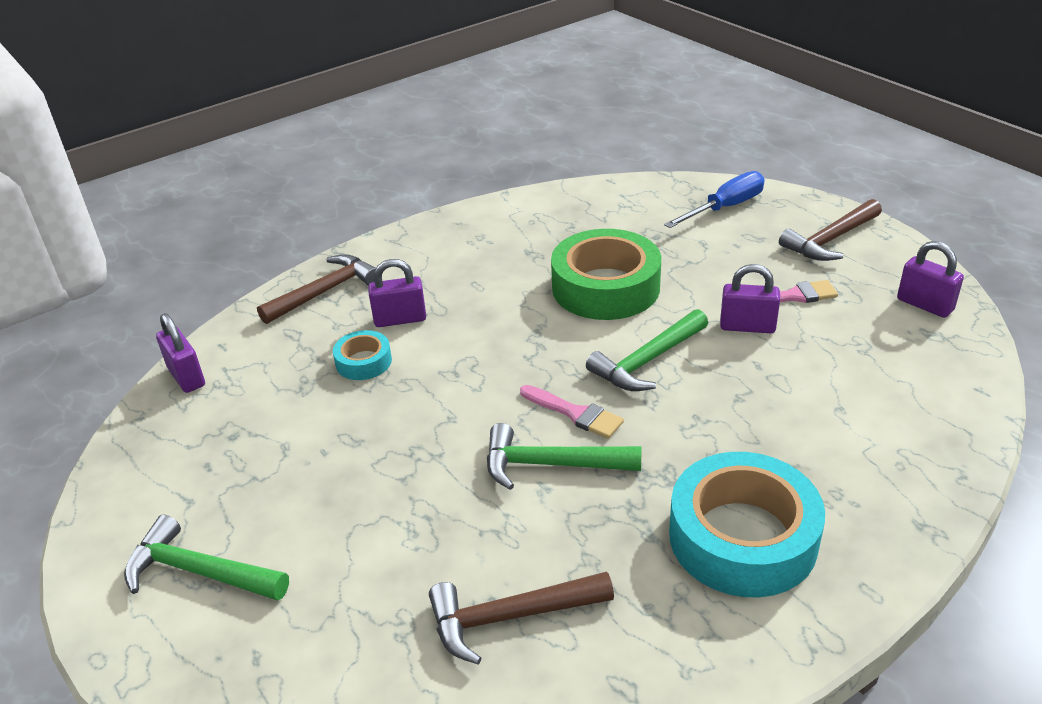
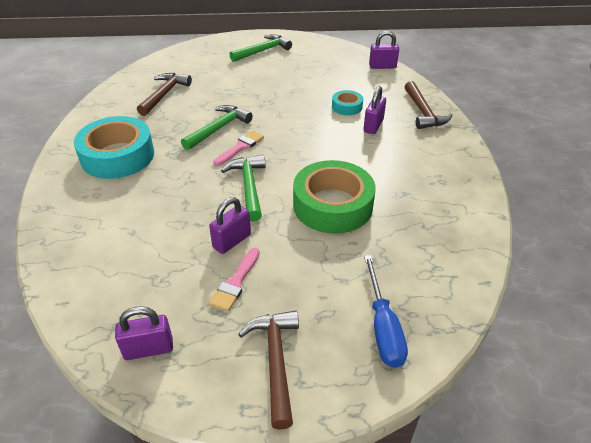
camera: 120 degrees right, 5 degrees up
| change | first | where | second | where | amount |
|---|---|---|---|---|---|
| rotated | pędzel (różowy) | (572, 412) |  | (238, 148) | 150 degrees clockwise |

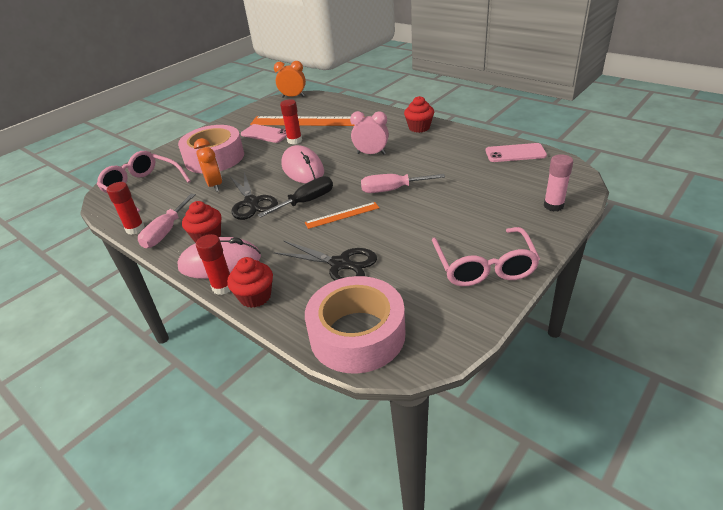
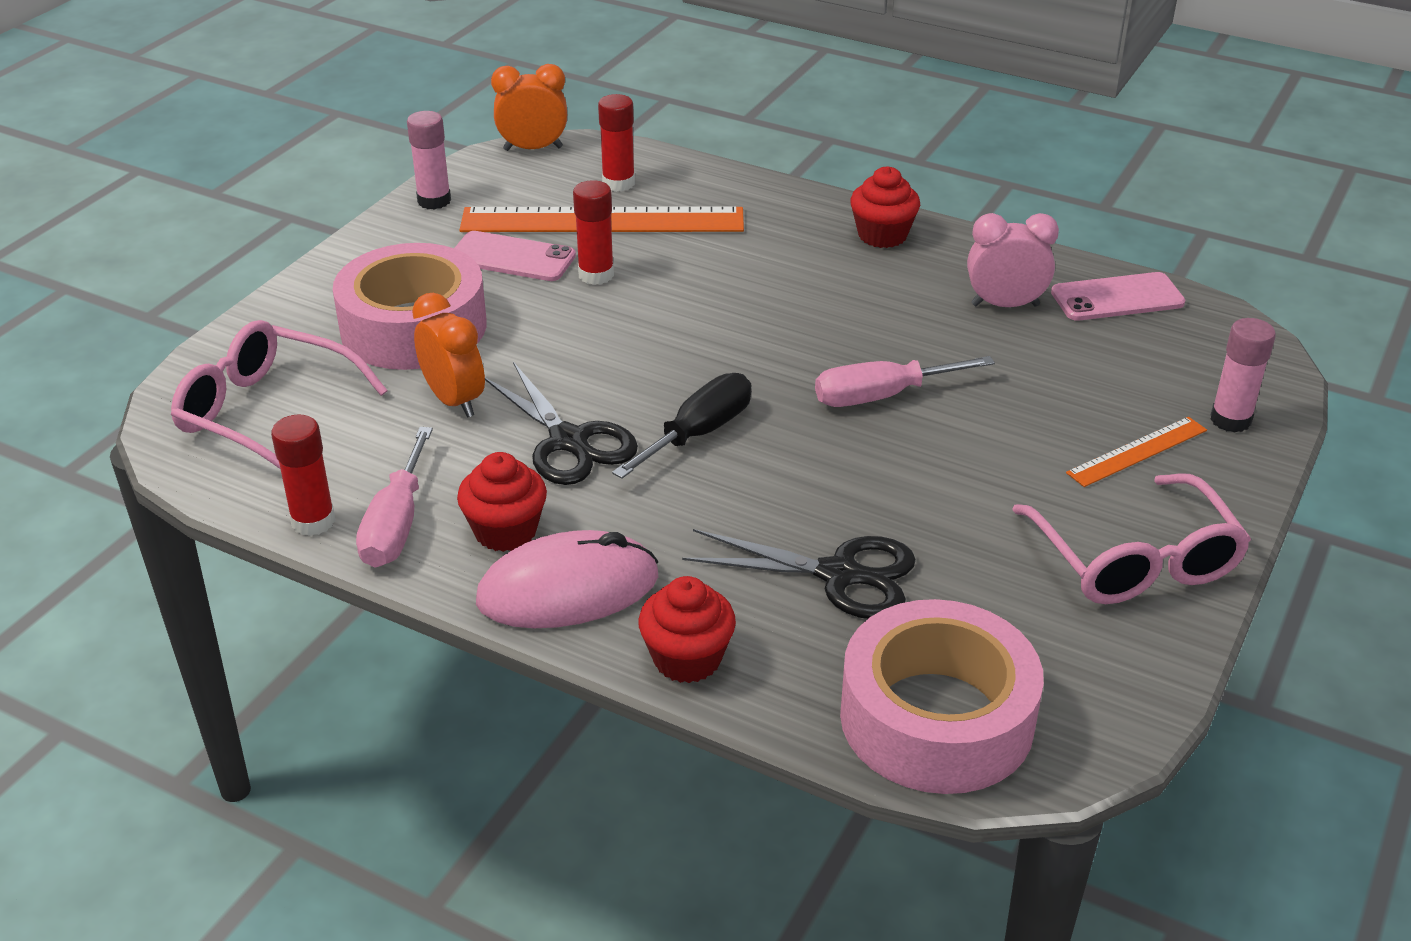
camera: 15 degrees left, 0 degrees up
| change | first | where | second | where | amount |
|---|---|---|---|---|---|
| shifted | budzik (różowy) | (369, 133) |  | (1013, 260) |  |
| gone | myszka (różowy) | (302, 164) |  |  |  |
| shifted | linijka (pomarańczowy) | (342, 215) |  | (1136, 452) |  |
| shifted | klej w sztyfcie (czerwony) | (213, 264) |  | (616, 143) |  |
| new |  |  | klej w sztyfcie (różowy) | (429, 160) |  |

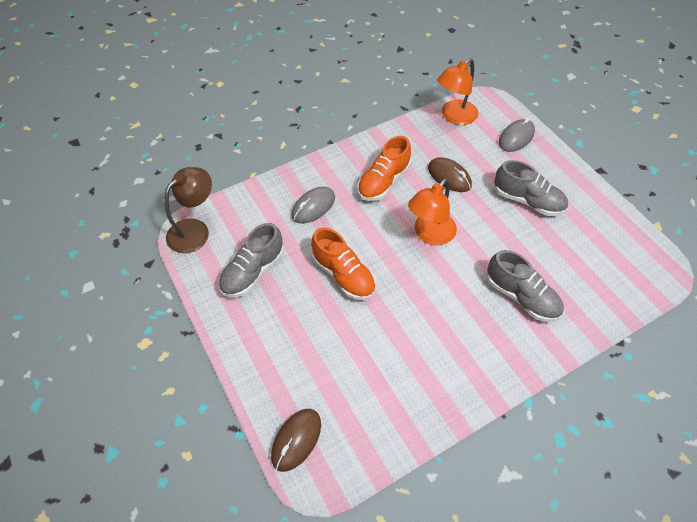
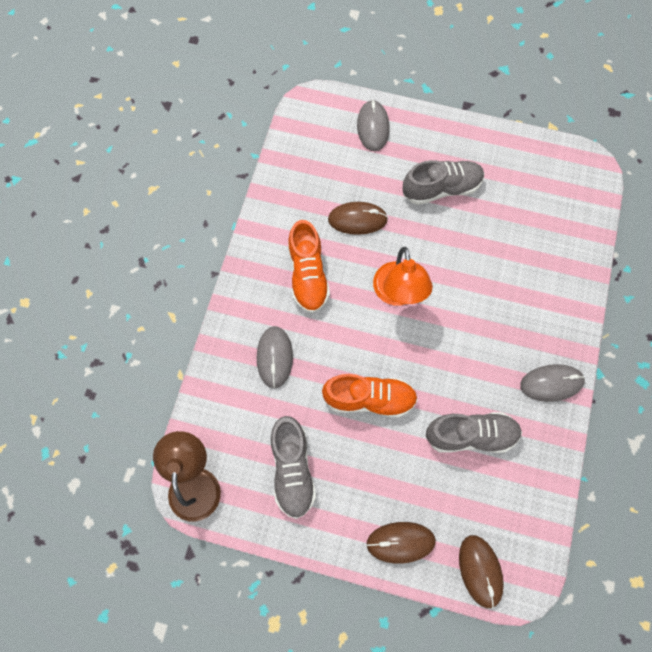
camera: 45 degrees left, 15 degrees up
| change | first | where | second | where | amount |
|---|---|---|---|---|---|
| gone | lampka (pomarańczowy) | (457, 91) |  |  |  |
| shifted | but (szary) | (525, 286) |  | (474, 432) |  |
| new |  |  | myszka (szary) | (552, 383) |  |
| new |  |  | myszka (brązowy) | (401, 543) |  |

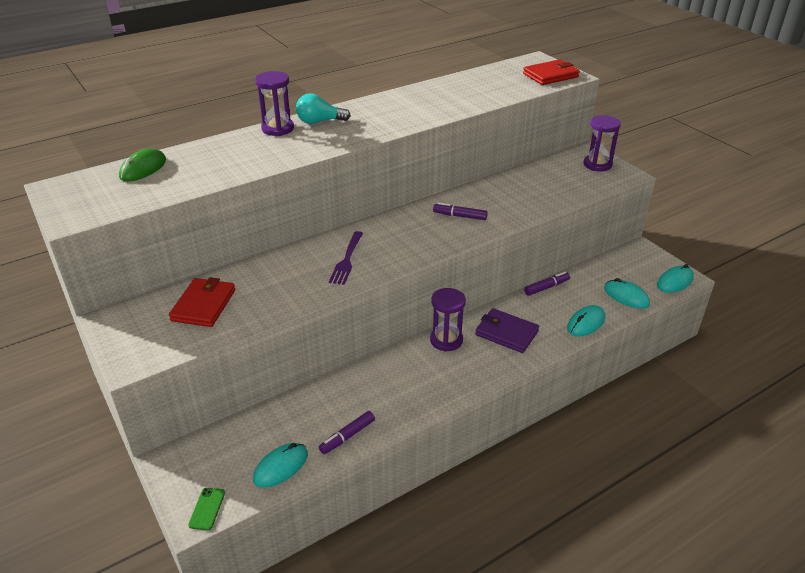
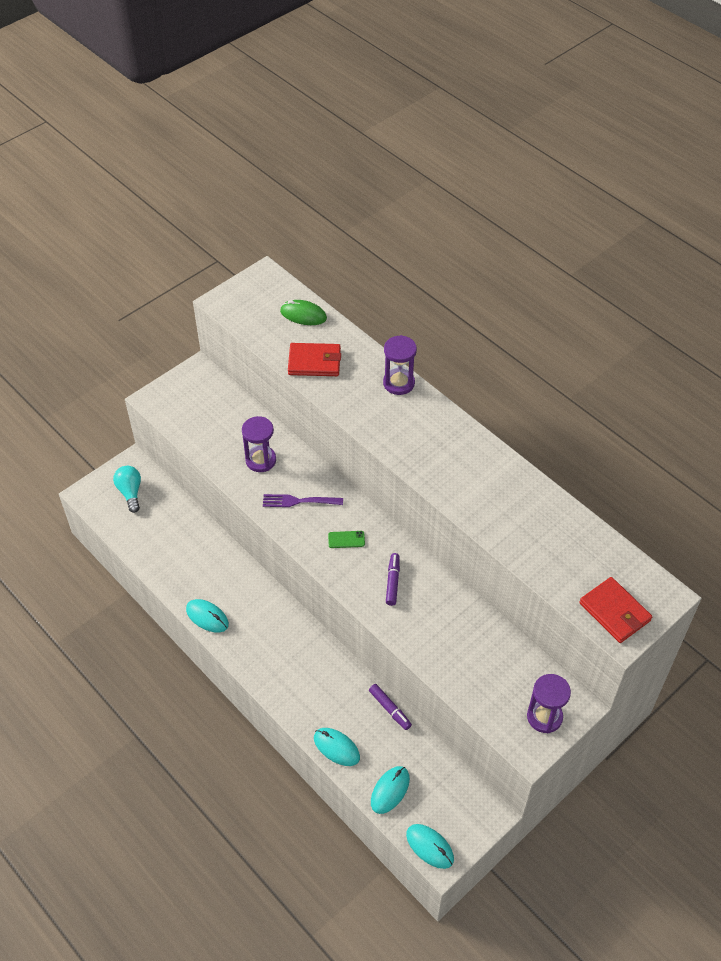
camera: 80 degrees right, 15 degrees up
| change | first | where | second | where | amount |
|---|---|---|---|---|---|
| shifted | żarówka (turkusowy) | (323, 108) |  | (127, 489) |  |
| shifted | portfel (czerwony) | (202, 302) |  | (314, 359) |  |
| shifted | klepsydra (fioletowy) | (448, 320) |  | (259, 444) |  |
| gone | portfel (fioletowy) | (507, 330) |  |  |  |
| gone | flamaster (fioletowy) | (347, 432) |  |  |  |
| shifted | myszka (turkusowy) | (280, 465) |  | (207, 616) |  |
| shifted | telefon (zielony) | (206, 508) |  | (346, 539) |  |

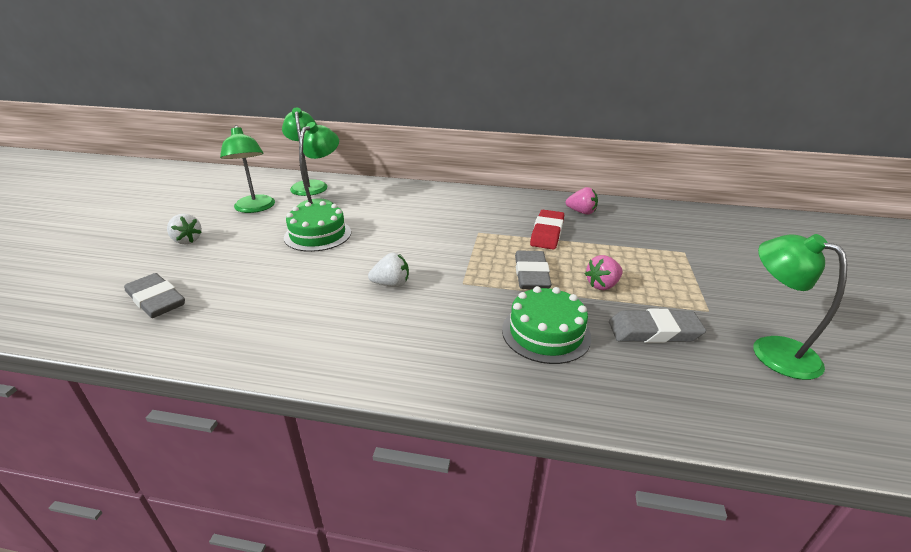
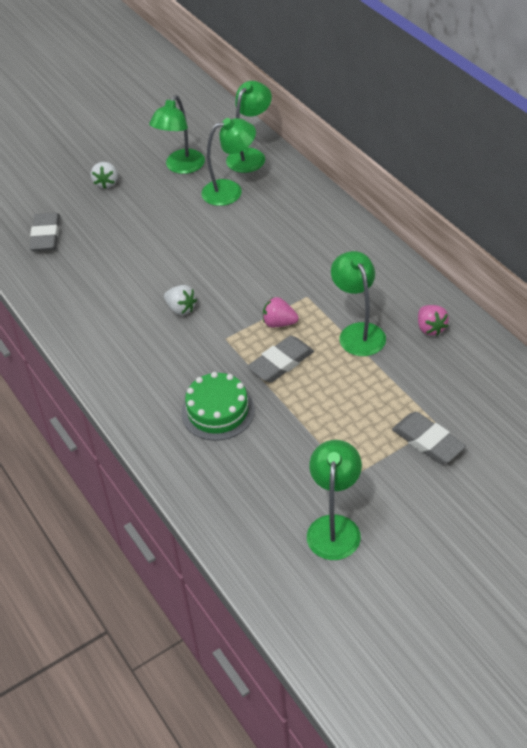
camera: 50 degrees right, 15 degrees up
| change | first | where | second | where | amount |
|---|---|---|---|---|---|
| gone | tort (zielony) | (317, 226) |  |  |  |
| swapped | gumka do mazania (czerwony) | (547, 230) | lampka (zielony) | (358, 303) |  |
| shifted | truskawka (różowy) | (604, 272) |  | (281, 312) |  |
| shifted | gumka do mazania (szary) | (657, 326) |  | (429, 438) |  |

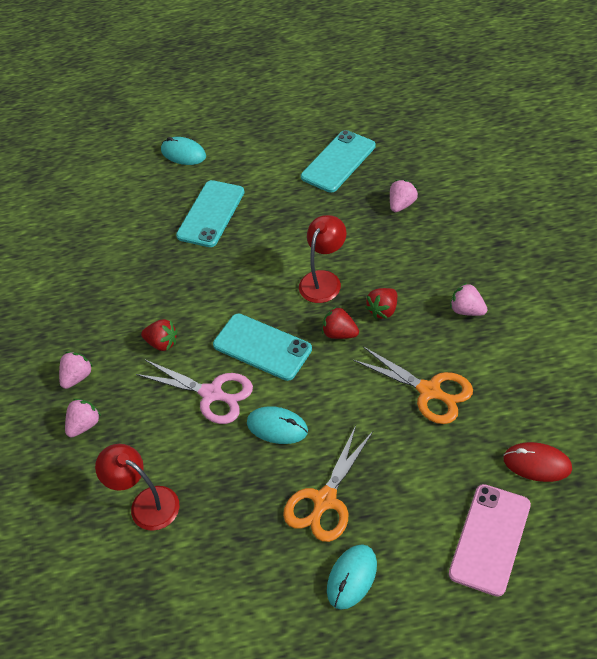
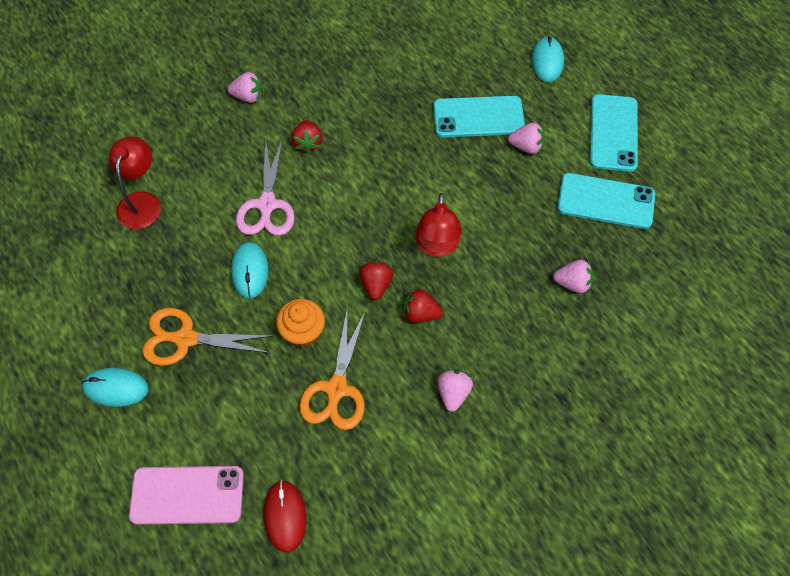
camera: 60 degrees right, 10 degrees up
| change | first | where | second | where | amount |
|---|---|---|---|---|---|
| rotated | lampka (czerwony) | (322, 259) |  | (438, 225) | 90 degrees clockwise |
| shifted | telefon (turkusowy) | (262, 347) |  | (614, 133) |  |
| shifted | truskawka (różowy) | (83, 418) |  | (526, 138) |  |
| new |  |  | muffinka (pomarańczowy) | (300, 323) |  |

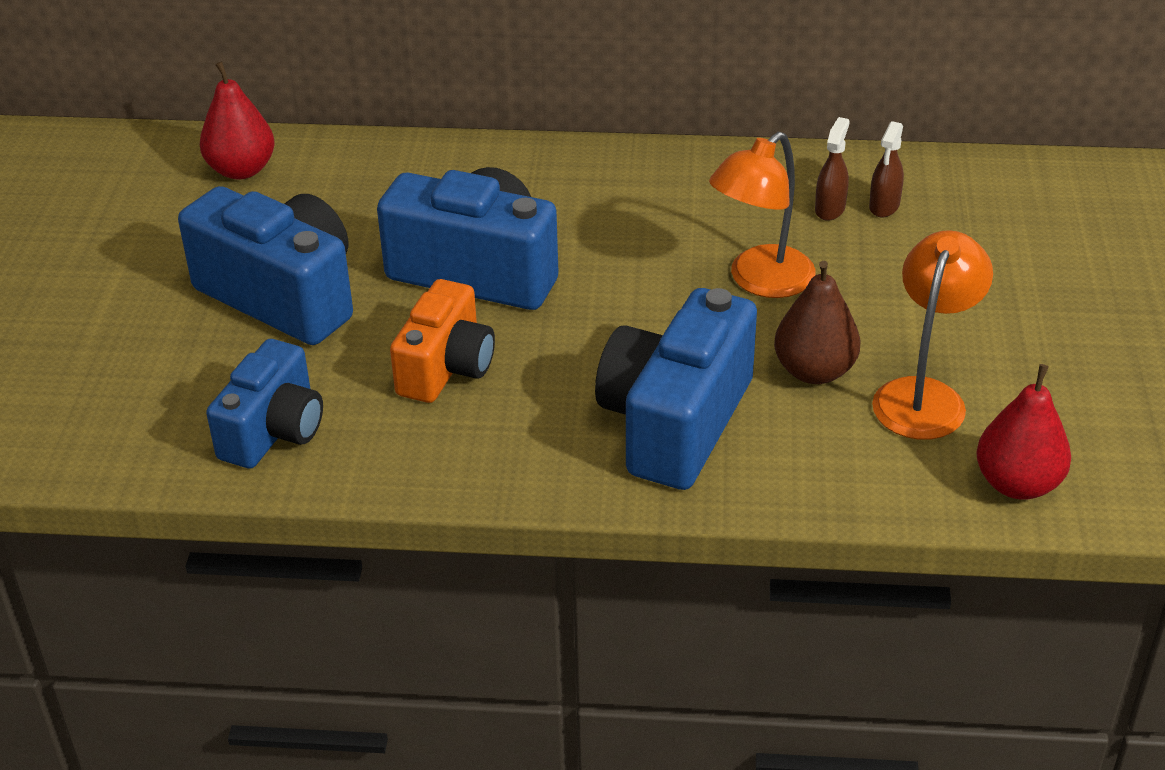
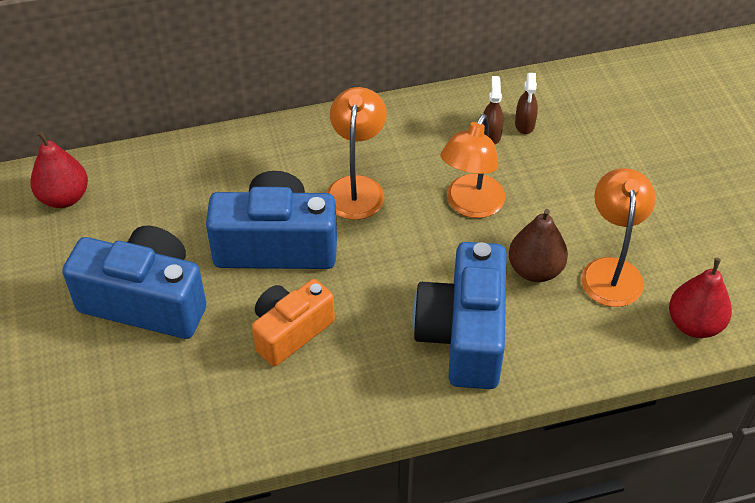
camera: 20 degrees left, 10 degrees up
| change | first | where | second | where | amount |
|---|---|---|---|---|---|
| rotated | aparat fotograficzny (pomarańczowy) | (442, 341) |  | (293, 322) | 135 degrees counterclockwise |
| gone | aparat fotograficzny (niebieski) | (264, 404) |  |  |  |
| new |  |  | lampka (pomarańczowy) | (357, 153) |  |

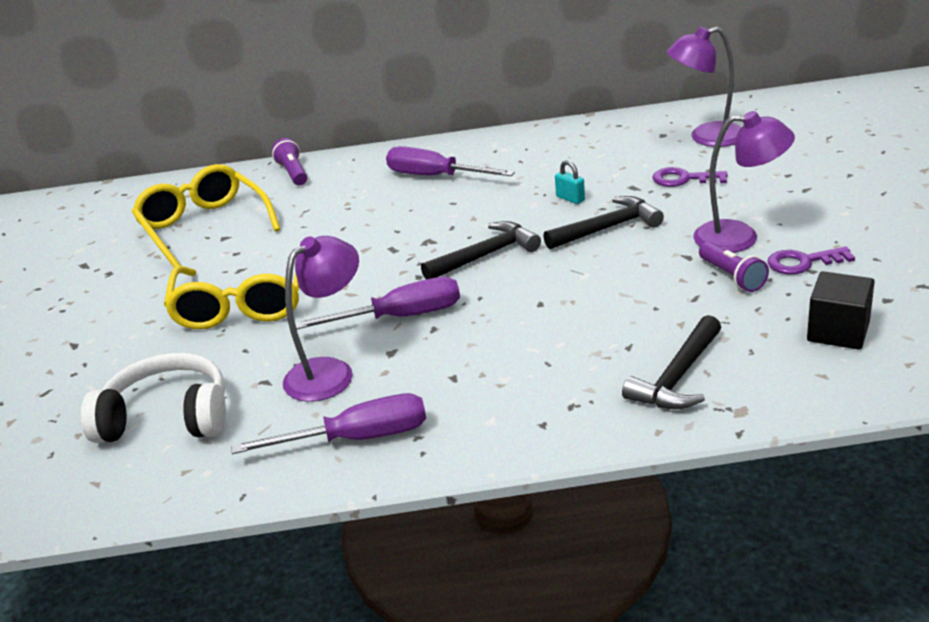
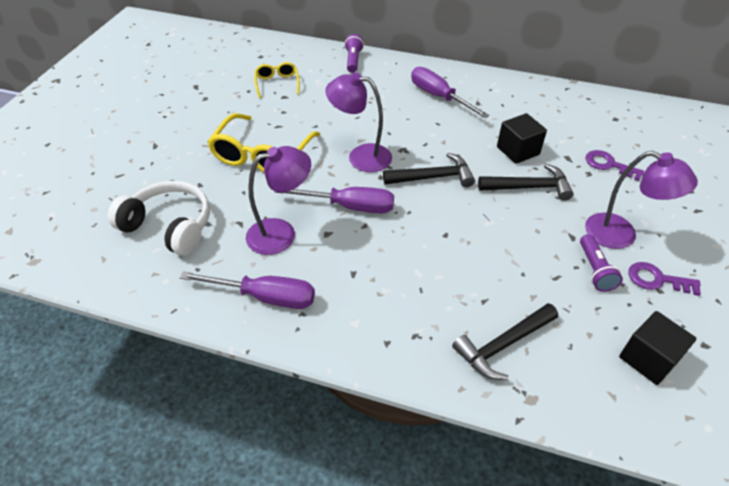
camera: 20 degrees right, 15 degrees up
| change | first | where | second | where | amount |
|---|---|---|---|---|---|
| shifted | lampka (fioletowy) | (704, 87) |  | (358, 122) |  |
| swapped | kłódka (turkusowy) | (570, 182) | sześcian (czarny) | (522, 138) |  |
| scaled | okulary (żółty) | (206, 216) |  | (277, 80) | x0.53 |

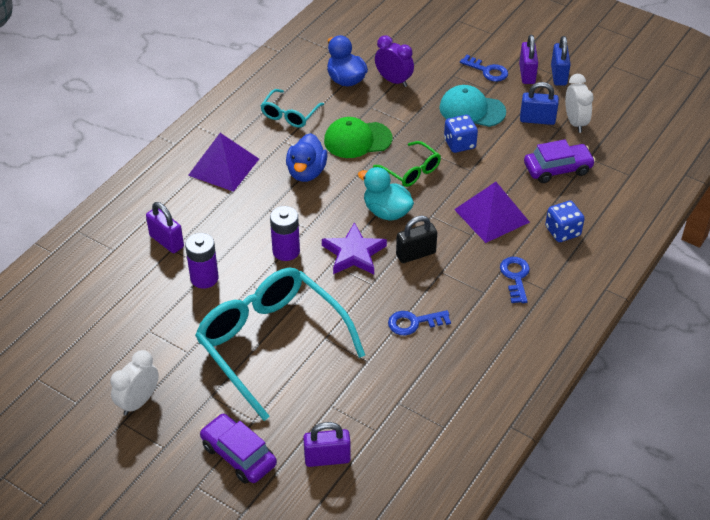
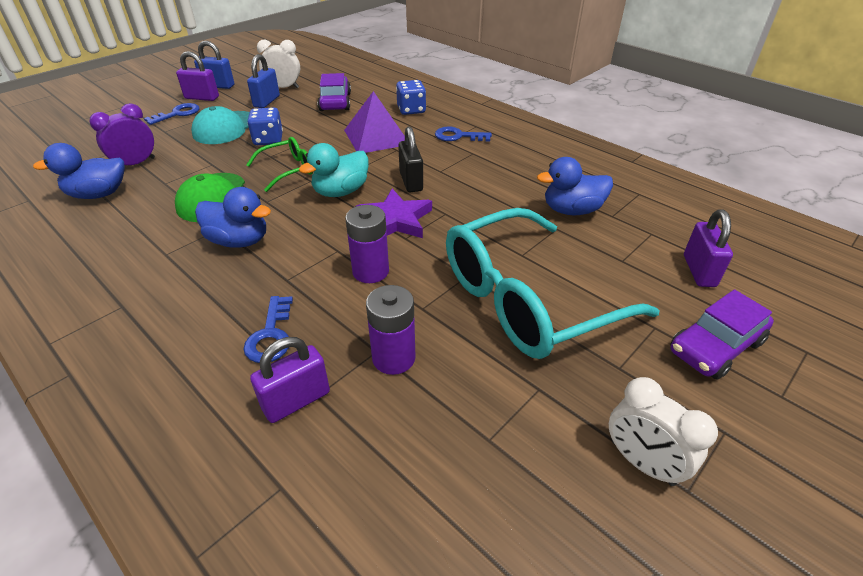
camera: 80 degrees left, 5 degrees down
| change | first | where | second | where | amount |
|---|---|---|---|---|---|
| gone | okulary (turkusowy) | (292, 108) |  |  |  |
| gone | piramida (fioletowy) | (223, 162) |  |  |  |
| shifted | klucz (niebieski) | (419, 322) |  | (268, 329) |  |
| new |  |  | kaczka (niebieski) | (575, 186) |  |

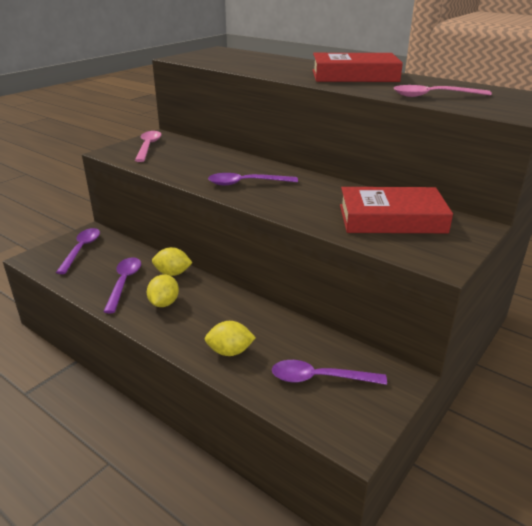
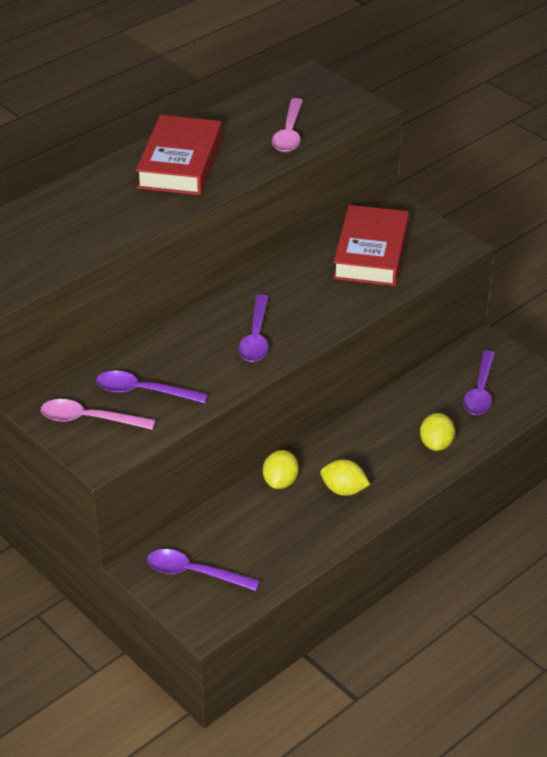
camera: 80 degrees left, 10 degrees up
| change | first | where | second | where | amount |
|---|---|---|---|---|---|
| shifted | łyżka (fioletowy) | (122, 285) |  | (152, 387) |  |

